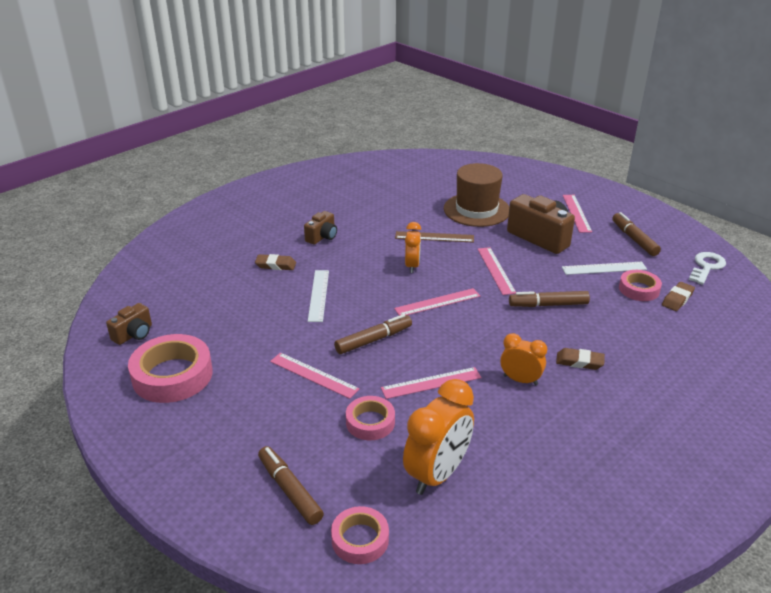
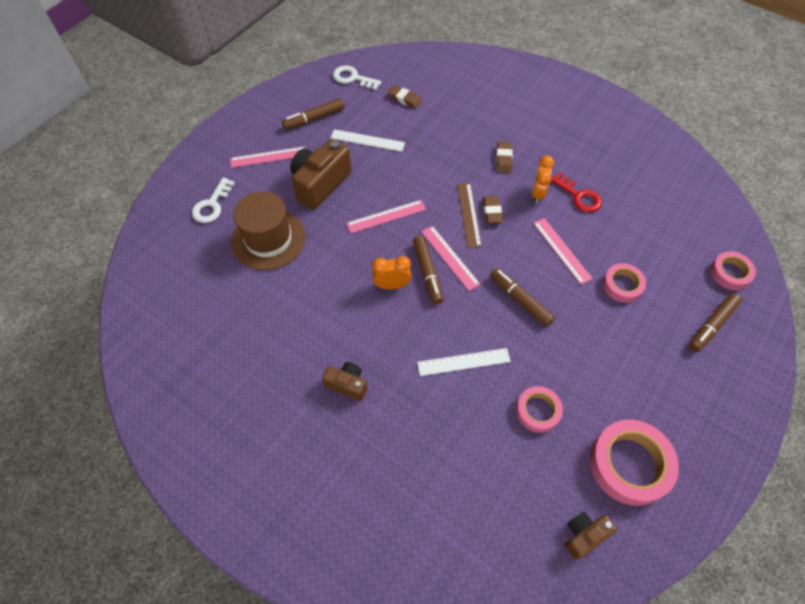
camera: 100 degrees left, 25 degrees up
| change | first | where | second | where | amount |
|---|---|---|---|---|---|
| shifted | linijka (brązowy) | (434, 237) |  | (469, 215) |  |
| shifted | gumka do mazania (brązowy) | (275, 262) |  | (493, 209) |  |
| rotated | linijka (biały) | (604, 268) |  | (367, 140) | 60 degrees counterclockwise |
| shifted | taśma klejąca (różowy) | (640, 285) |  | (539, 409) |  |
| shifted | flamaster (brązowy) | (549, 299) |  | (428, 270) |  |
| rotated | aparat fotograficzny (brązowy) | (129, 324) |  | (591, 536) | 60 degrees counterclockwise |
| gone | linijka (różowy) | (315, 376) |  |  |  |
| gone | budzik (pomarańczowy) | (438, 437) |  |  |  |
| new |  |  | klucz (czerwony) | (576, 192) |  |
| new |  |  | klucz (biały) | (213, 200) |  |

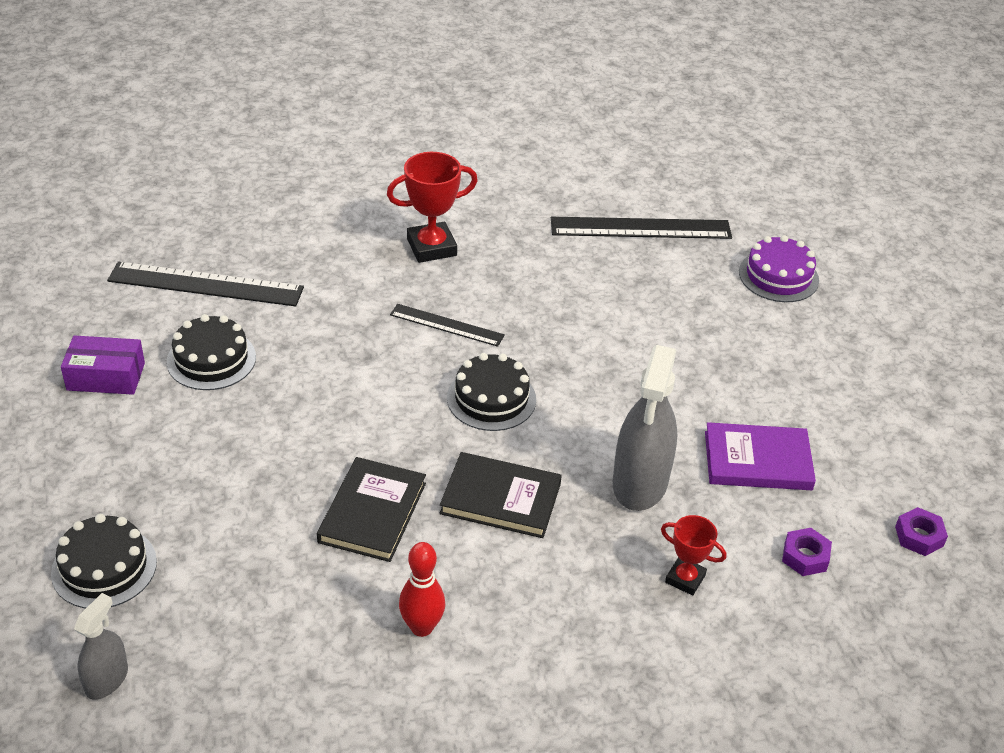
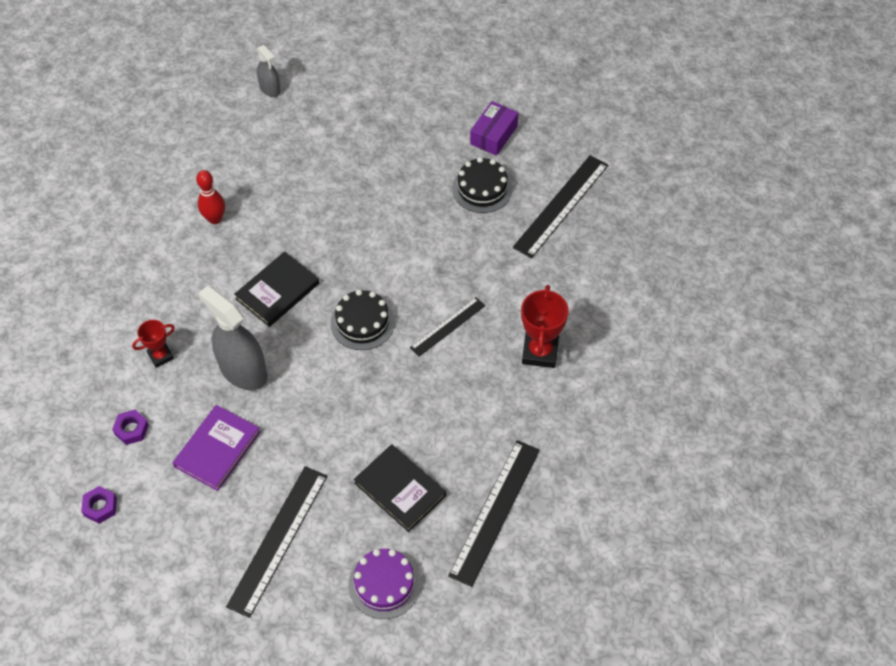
camera: 120 degrees right, 15 degrees up
| change | first | where | second | where | amount |
|---|---|---|---|---|---|
| shifted | książka (czarny) | (371, 509) |  | (400, 488) |  |
| gone | tort (czarny) | (104, 561) |  |  |  |
| new |  |  | linijka (czarny) | (276, 542) |  |

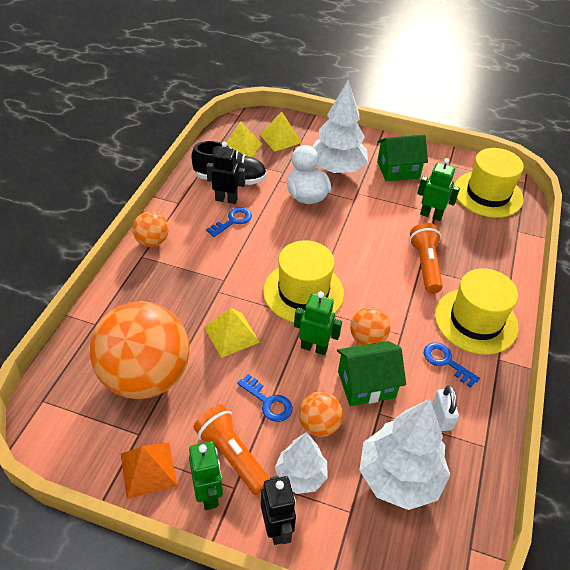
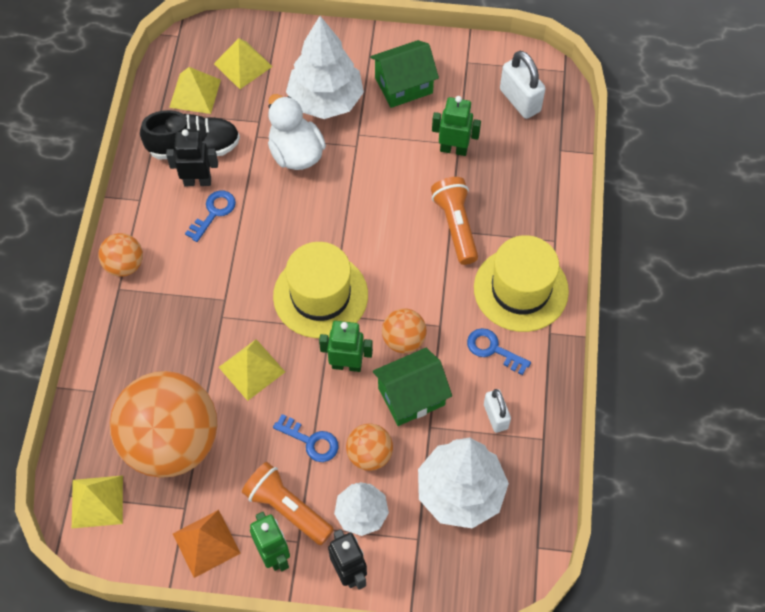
camera: 10 degrees left, 15 degrees up
| change | first | where | second | where | amount |
|---|---|---|---|---|---|
| swapped | kapelusz (żółty) | (489, 183) | kłódka (biały) | (523, 85) |  |
| new |  |  | piramida (żółty) | (97, 502) |  |

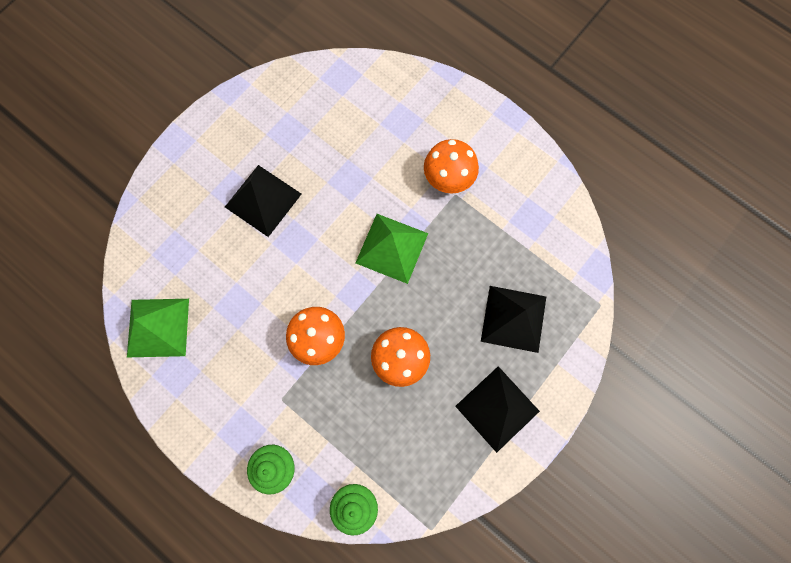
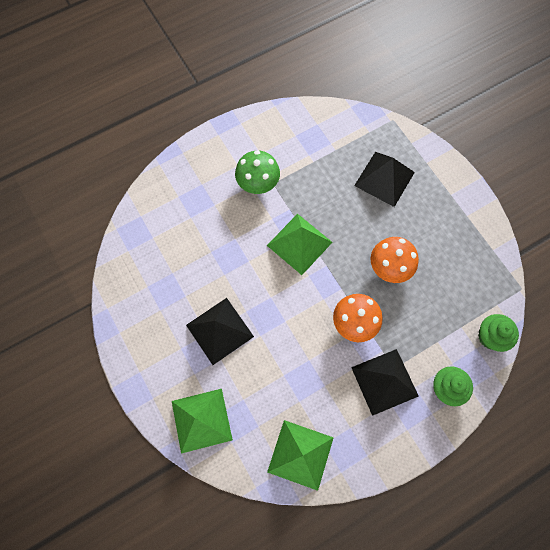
camera: 70 degrees left, 5 degrees down
| change | first | where | second | where | amount |
|---|---|---|---|---|---|
| repainted | grzyb (pomarańczowy) | (451, 166) | grzyb (zielony) | (257, 172) |  |
| shifted | piramida (czarny) | (497, 409) |  | (385, 382) |  |
| new |  |  | piramida (zielony) | (202, 421) |  |

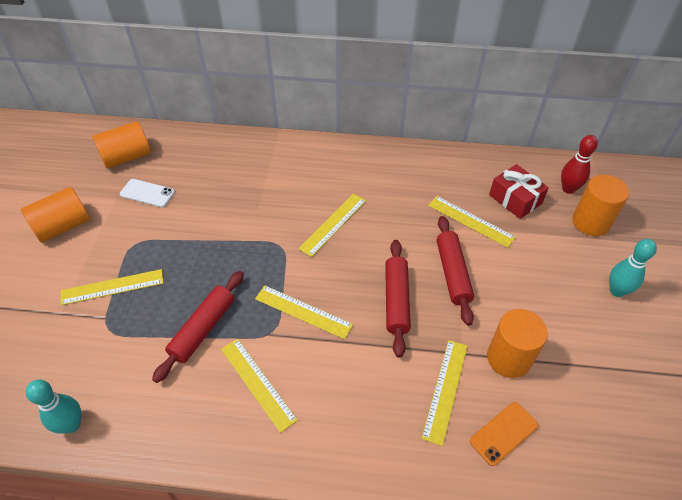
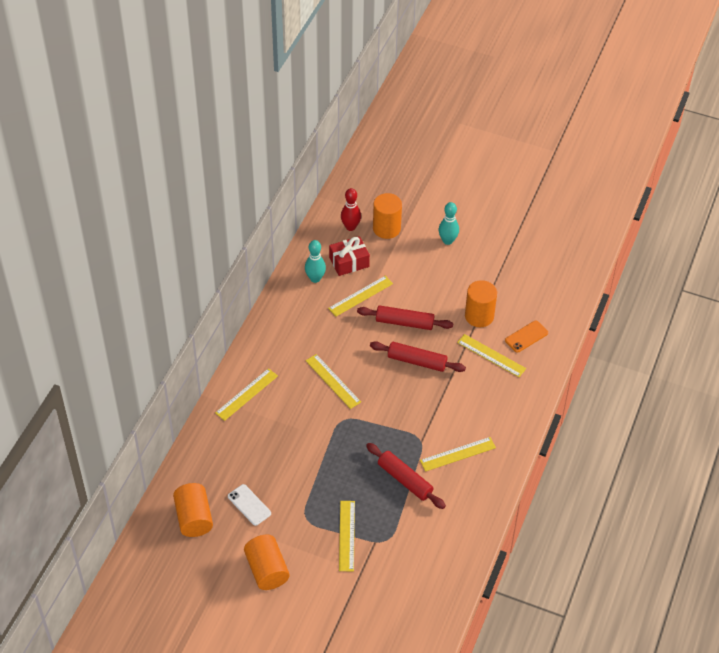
camera: 75 degrees left, 0 degrees up
| change | first | where | second | where | amount |
|---|---|---|---|---|---|
| rotated | telefon (biały) | (147, 193) |  | (249, 505) | 75 degrees counterclockwise |
| shifted | linijka (żółty) | (304, 312) |  | (246, 394) |  |
| shifted | kręgiel (turkusowy) | (53, 407) |  | (315, 261) |  |
| rotated | telefon (pomarańczowy) | (504, 434) |  | (526, 337) | 75 degrees clockwise |

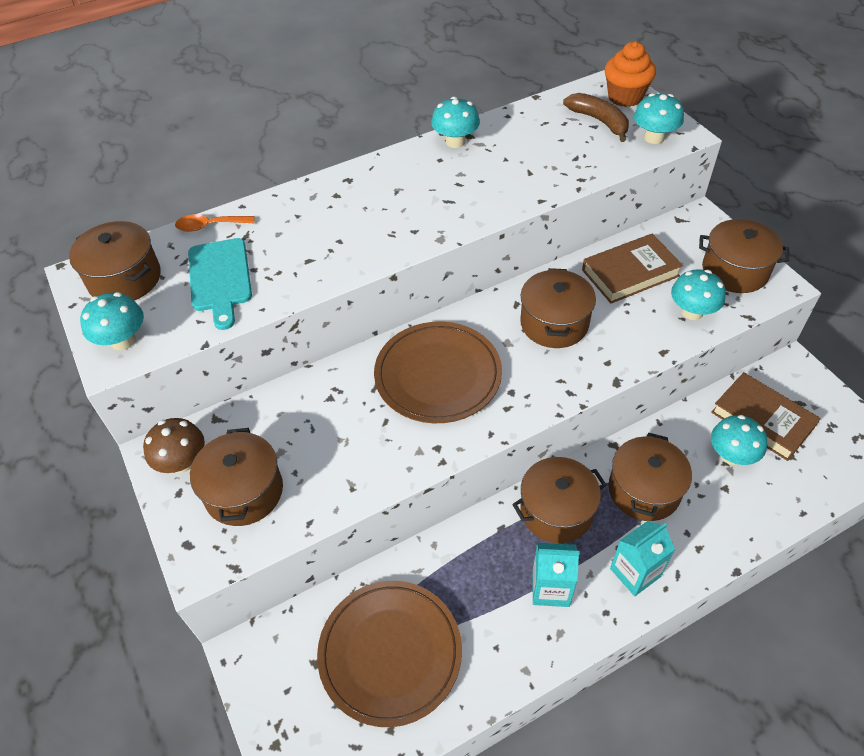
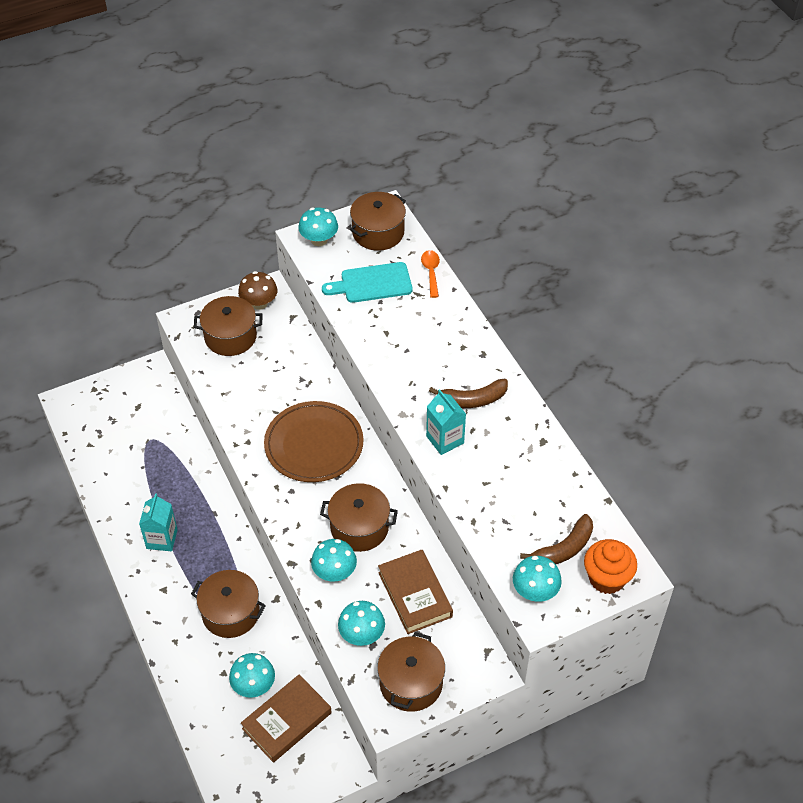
camera: 90 degrees right, 0 degrees up
| change | first | where | second | where | amount |
|---|---|---|---|---|---|
| shifted | grzyb (turkusowy) | (455, 122) |  | (334, 560) |  |
| gone | garnek (brązowy) | (559, 500) |  |  |  |
| shifted | karton mleka (turkusowy) | (642, 558) |  | (446, 422) |  |
| gone | talerz (brązowy) | (389, 654) |  |  |  |
| new |  |  | banan (brązowy) | (468, 393) |  |

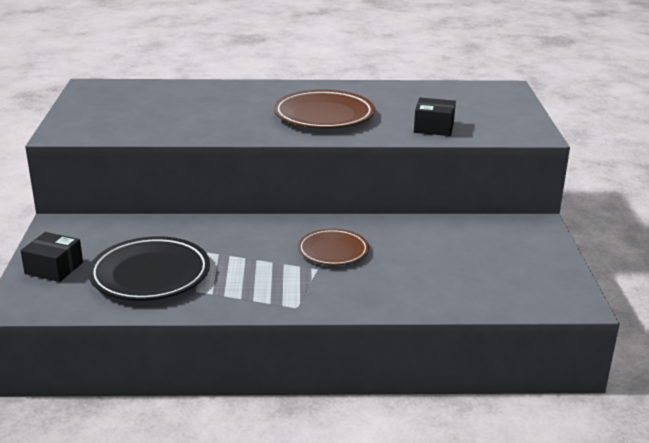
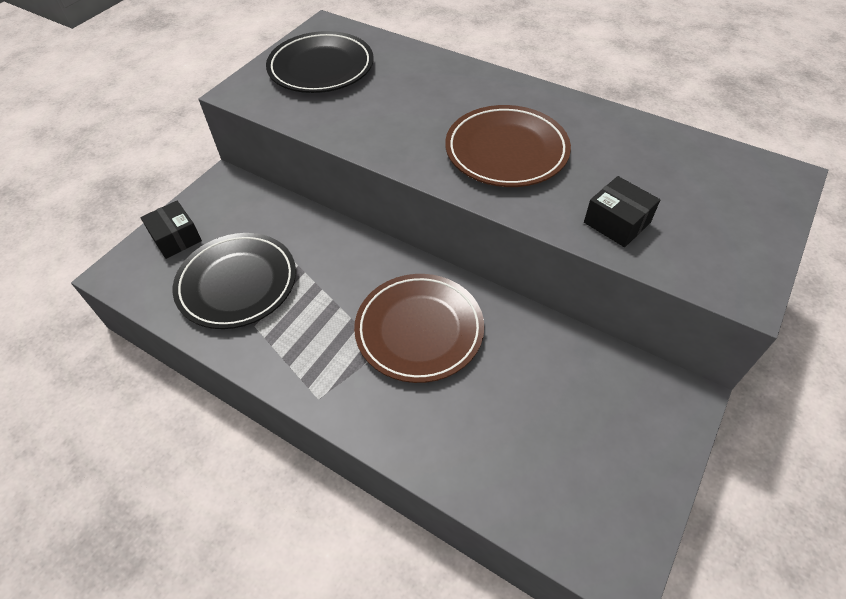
camera: 35 degrees right, 25 degrees up
| change | first | where | second | where | amount |
|---|---|---|---|---|---|
| scaled | talerz (brązowy) | (333, 247) |  | (419, 328) | x1.60 |
| new |  |  | talerz (czarny) | (319, 62) |  |

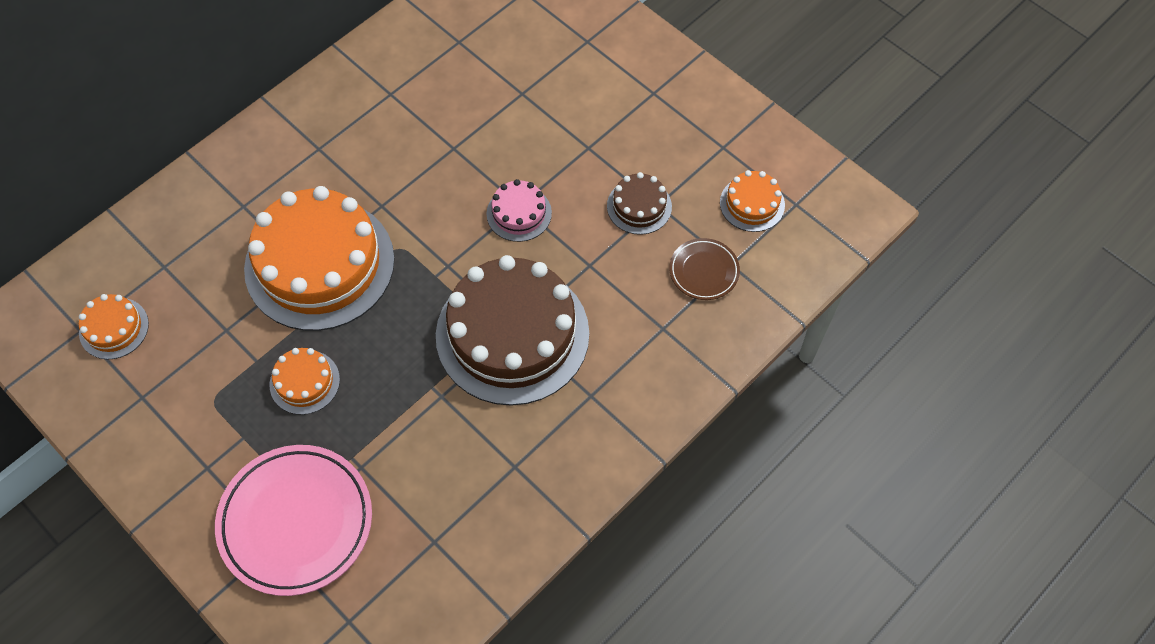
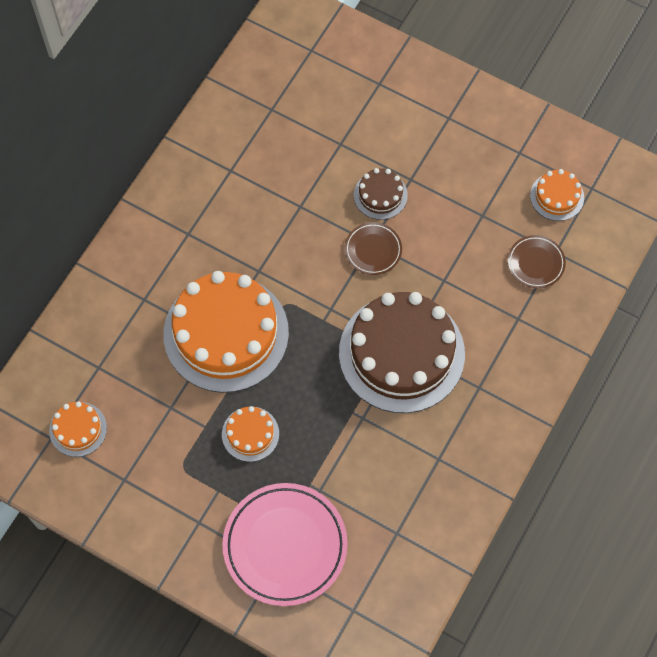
camera: 15 degrees left, 5 degrees up
| change | first | where | second | where | amount |
|---|---|---|---|---|---|
| shifted | tort (brązowy) | (639, 203) |  | (381, 194) |  |
| swapped | tort (różowy) | (519, 210) | talerz (brązowy) | (373, 248) |  |

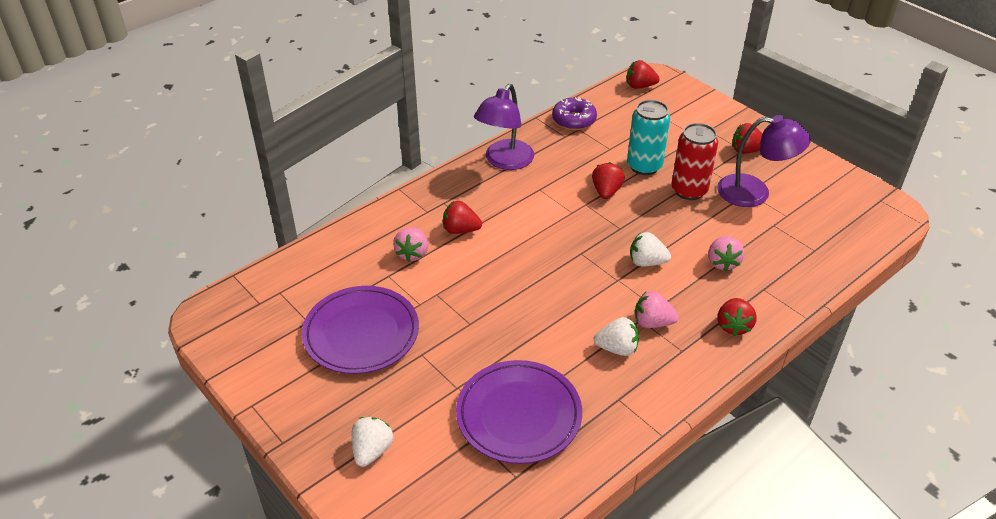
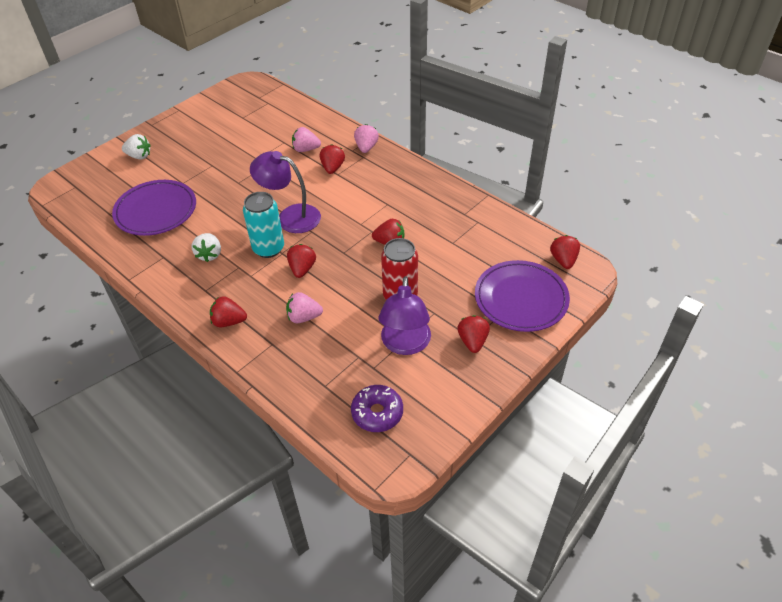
camera: 85 degrees right, 5 degrees up
| change | first | where | second | where | amount |
|---|---|---|---|---|---|
| shifted | lampka (fioletowy) | (504, 127) |  | (285, 192) |  |
| shifted | donut (fioletowy) | (574, 113) |  | (377, 408) |  |
| shifted | puszka (turkusowy) | (648, 137) |  | (263, 225) |  |
| repainted | truskawka (biały) | (650, 249) | truskawka (czerwony) | (301, 261) |  |
| shifted | talerz (fioletowy) | (360, 330) |  | (522, 296) |  |
| shifted | truskawka (różowy) | (657, 309) |  | (366, 138) |  |

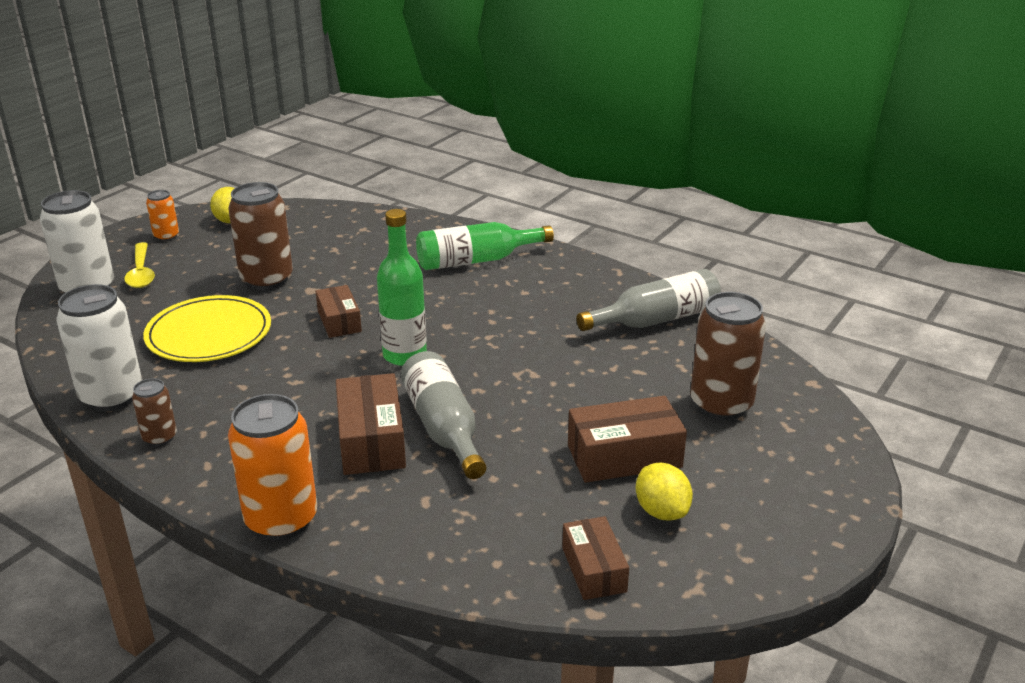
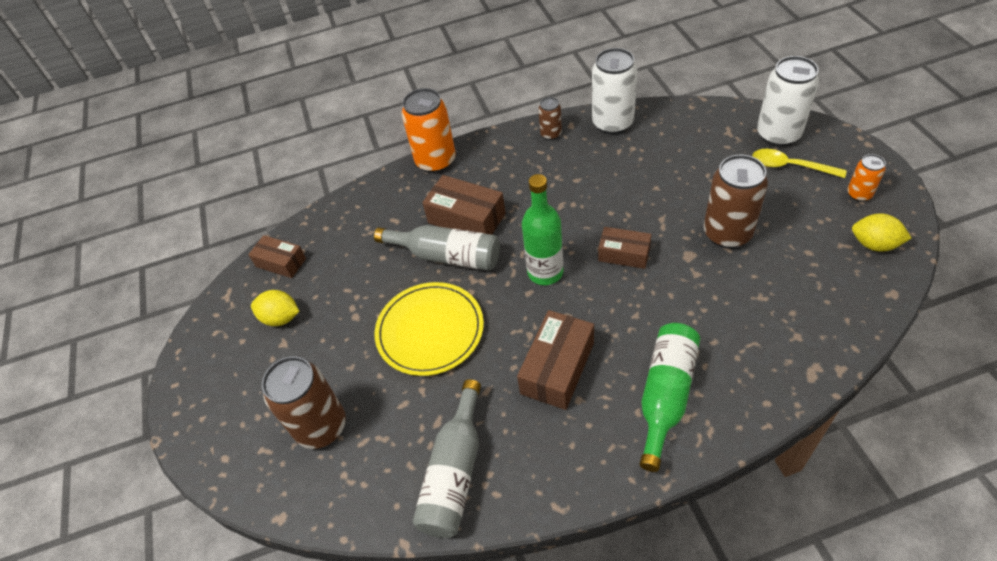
camera: 135 degrees right, 20 degrees up
| change | first | where | second | where | amount |
|---|---|---|---|---|---|
| shifted | talerz (żółty) | (207, 328) |  | (429, 329) |  |
| shifted | pudełko (brązowy) | (627, 439) |  | (555, 360) |  |

